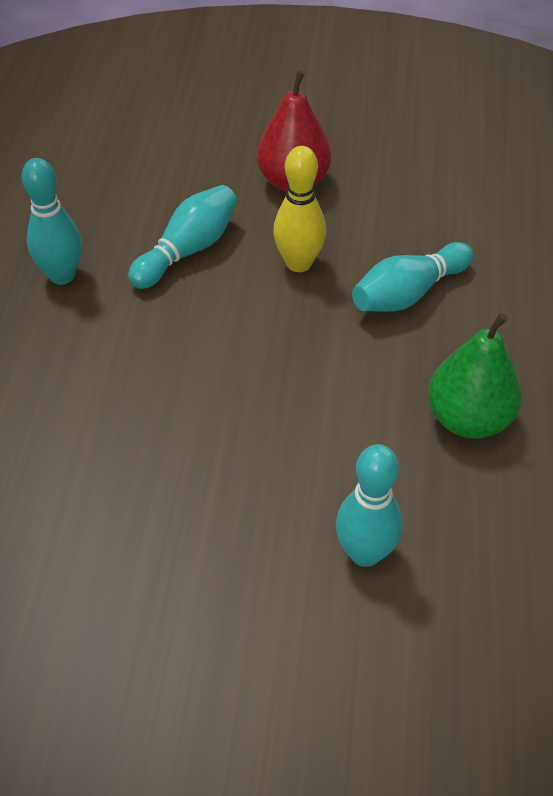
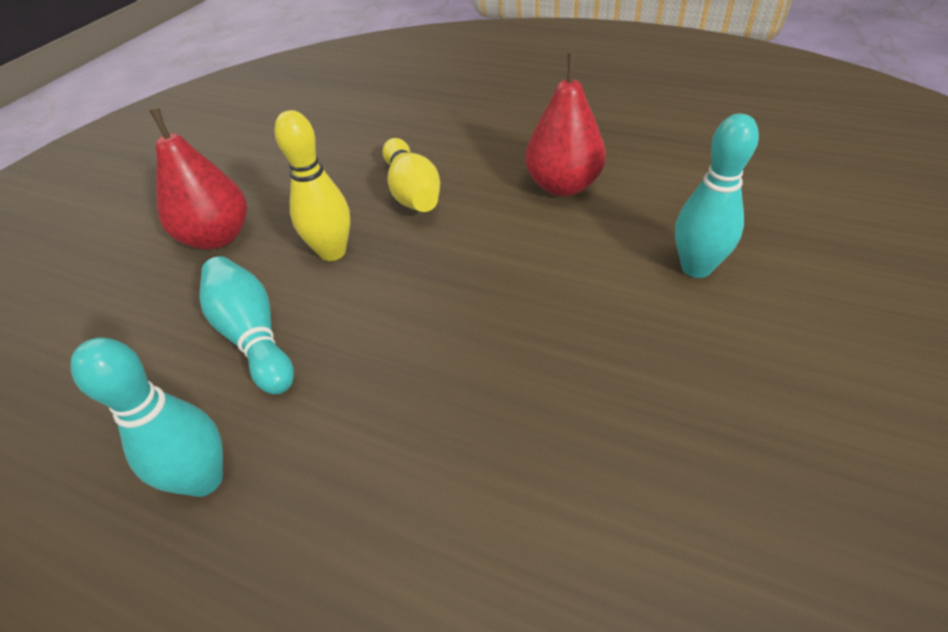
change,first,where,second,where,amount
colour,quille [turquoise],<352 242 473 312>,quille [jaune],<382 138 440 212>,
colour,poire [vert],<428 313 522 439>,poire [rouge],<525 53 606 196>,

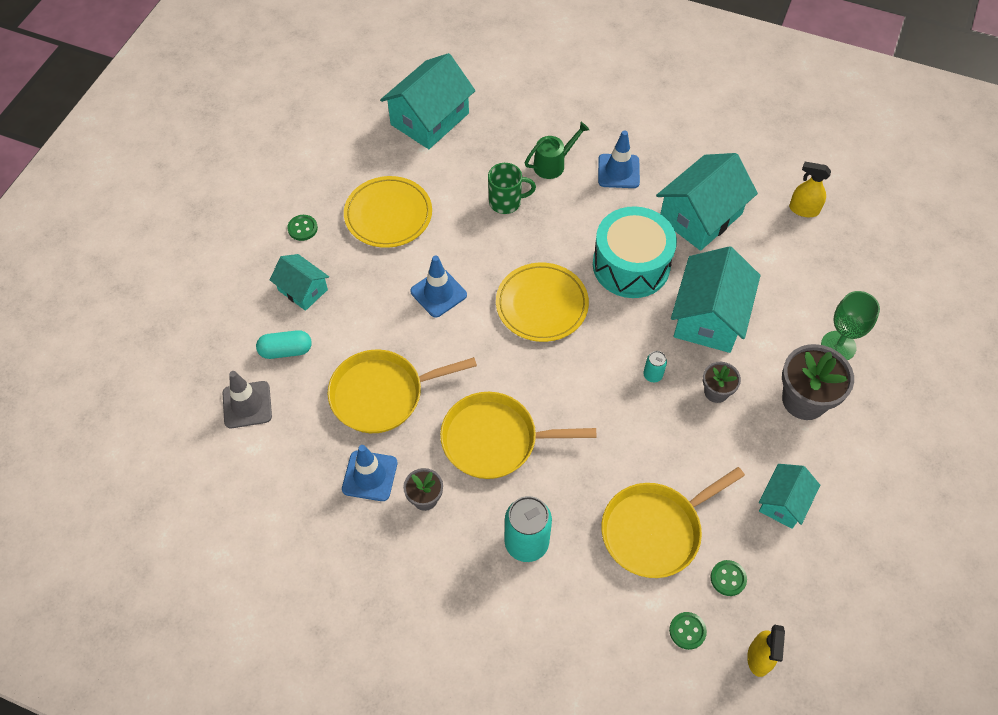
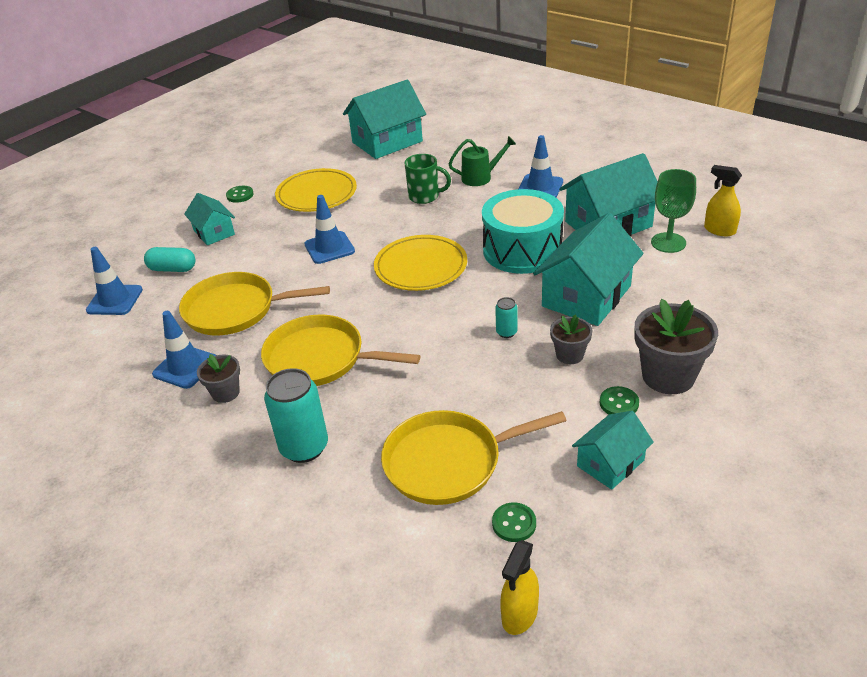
change,first,where,second,where,amount
relocated,verre à pied [vert],<821 291 880 360>,,<651 169 696 253>,
colour,cône de chantier [gris],<223 371 272 428>,cône de chantier [bleu],<86 247 143 315>,
relocated,bouton [vert],<669 612 707 650>,,<600 386 639 414>,

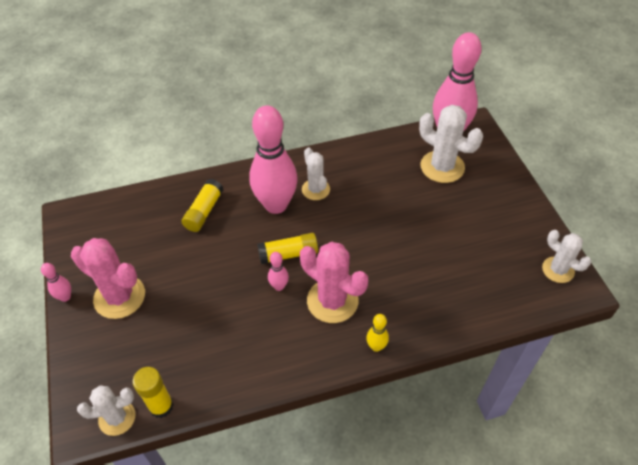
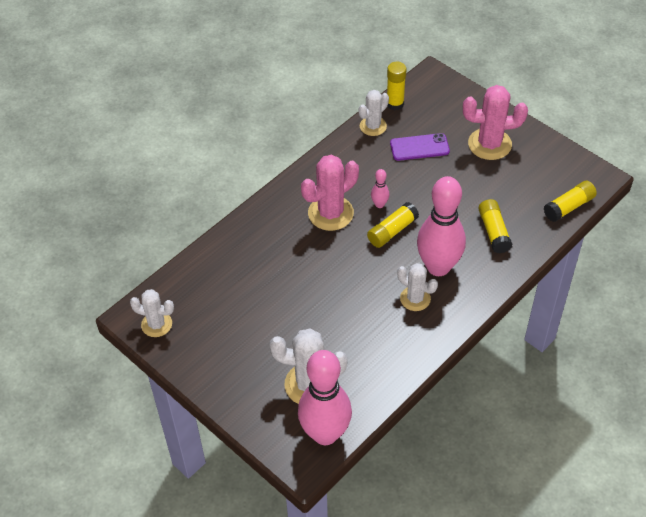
change,first,where,second,where,amount
spun,cactus [rose],<300 242 368 323>,,<301 155 359 231>,45 degrees counterclockwise
missing,quille [rose],<41 263 71 302>,,,
missing,quille [jaune],<366 314 389 352>,,,
relocated,cactus [blanc],<77 385 135 436>,,<359 90 389 136>,
appeared,,,téléphone [violet],<390 133 450 161>,
appeared,,,bâton de colle [jaune],<544 181 597 222>,

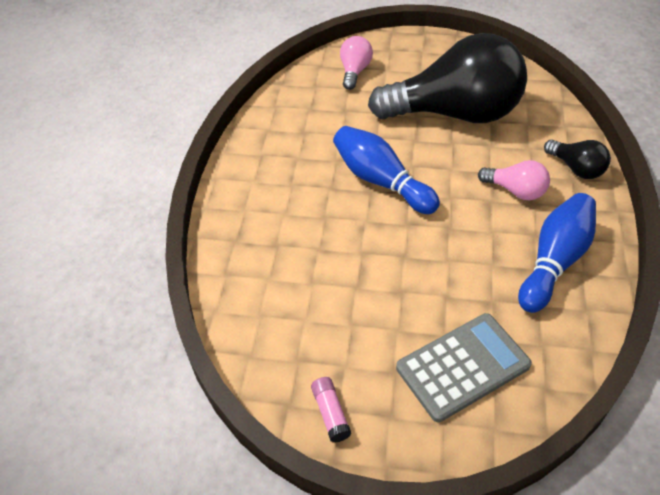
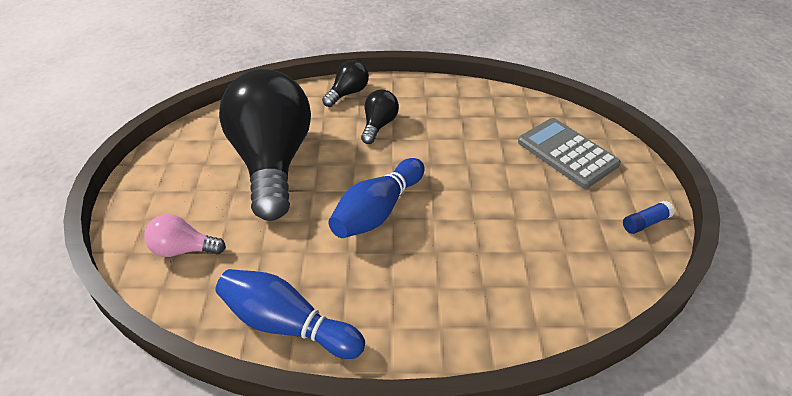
change,first,where,second,where,amount
colour,ampoule [rose],<478 160 550 200>,ampoule [noir],<361 90 399 144>,
relocated,quille [bleu],<518 193 596 313>,,<215 269 365 359>,
colour,bâton de colle [rose],<311 377 351 442>,bâton de colle [bleu],<623 201 674 234>,

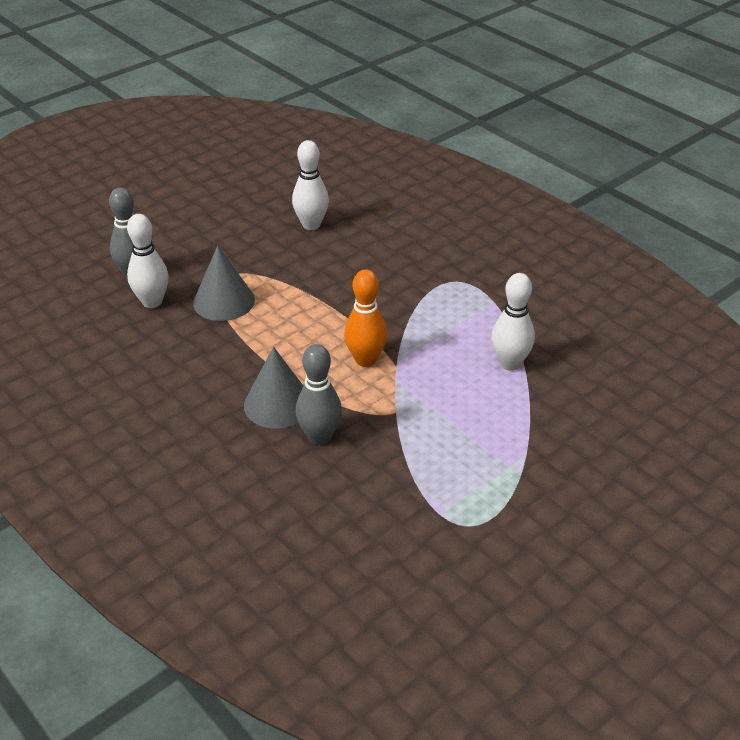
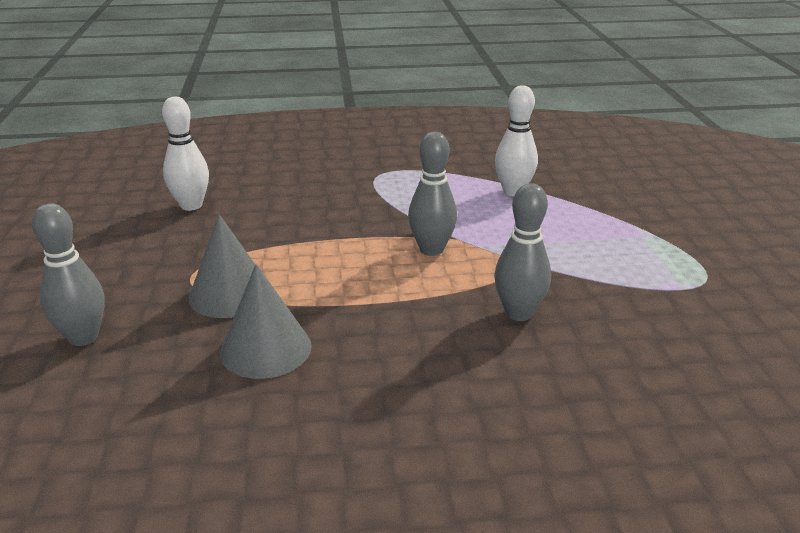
change,first,where,second,where,amount
missing,quille [blanc],<127 214 169 308>,,,
colour,quille [orange],<344 270 387 367>,quille [gris],<408 132 457 256>,
relocated,cône [gris],<244 347 303 429>,,<220 264 312 379>,

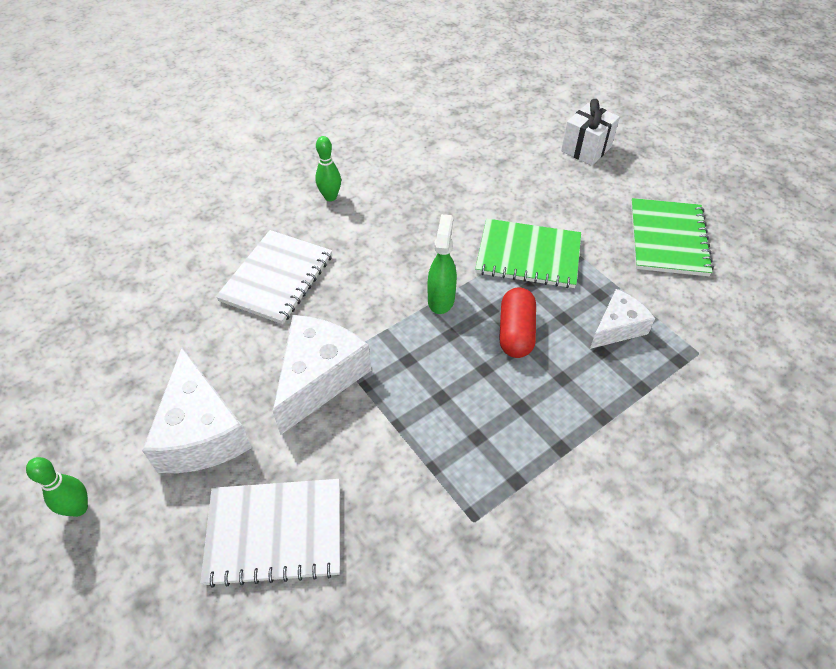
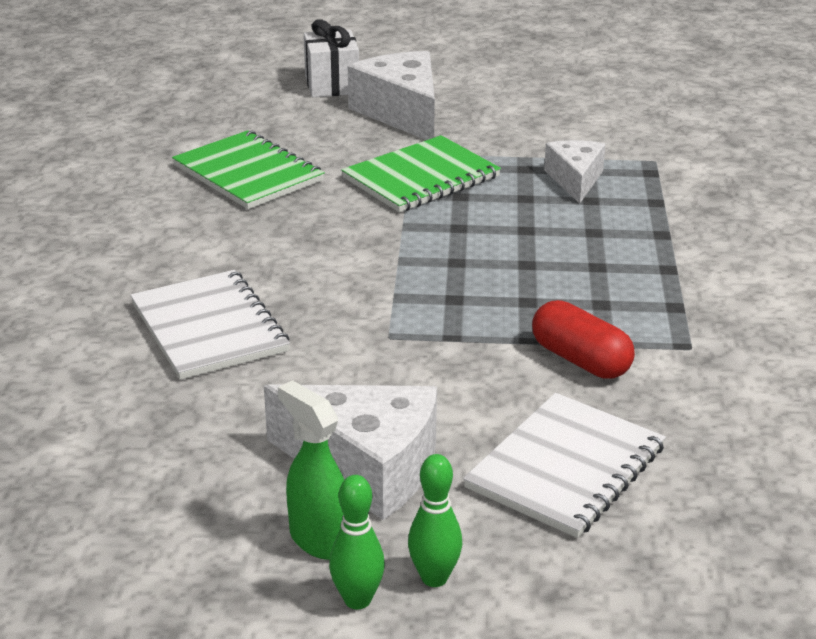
change,first,where,second,where,amount
relocated,quille [vert],<315 136 341 201>,,<408 454 462 587>,
relocated,carnet [vert],<631 198 714 276>,,<172 130 325 209>,
relocated,vaporisateur [vert],<427 214 457 314>,,<278 380 345 560>,
relocated,gélule [rouge],<499 287 536 358>,,<532 300 635 379>,
relocated,fromage [blanc],<273 315 371 435>,,<348 51 435 140>,

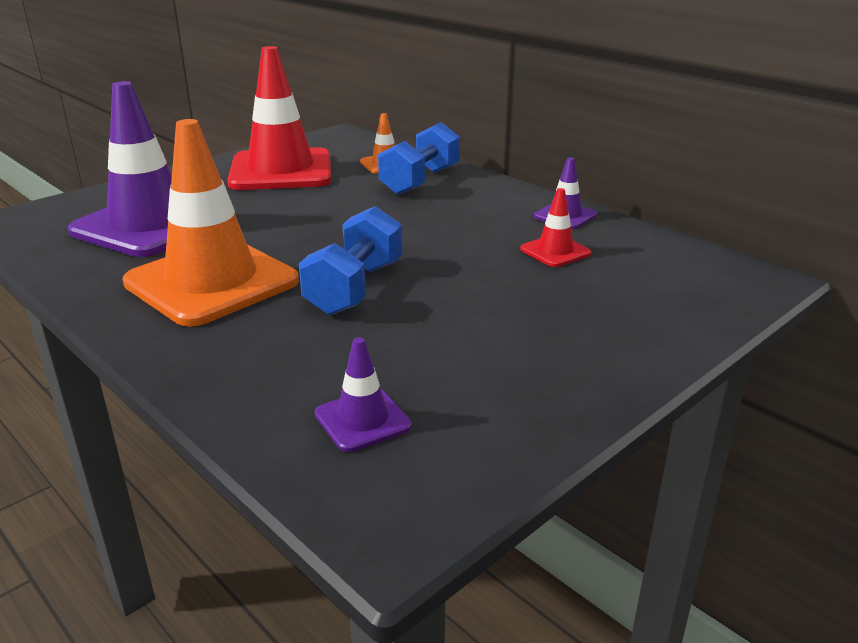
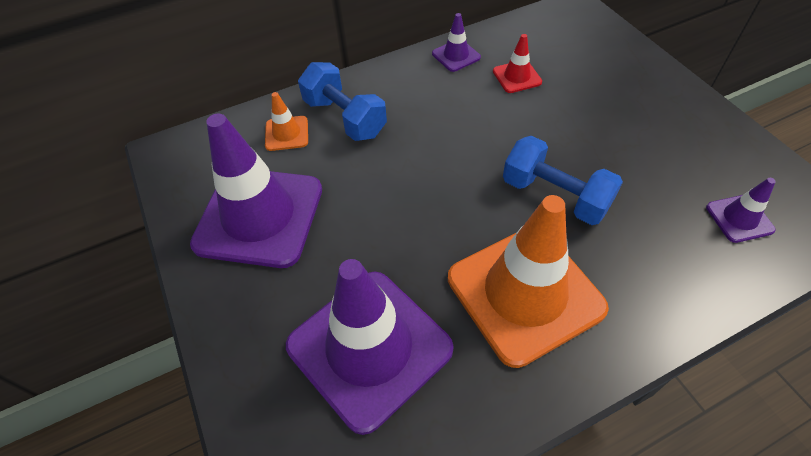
change,first,where,second,where,amount
colour,cône de chantier [rouge],<227 46 331 190>,cône de chantier [violet],<190 114 322 268>,

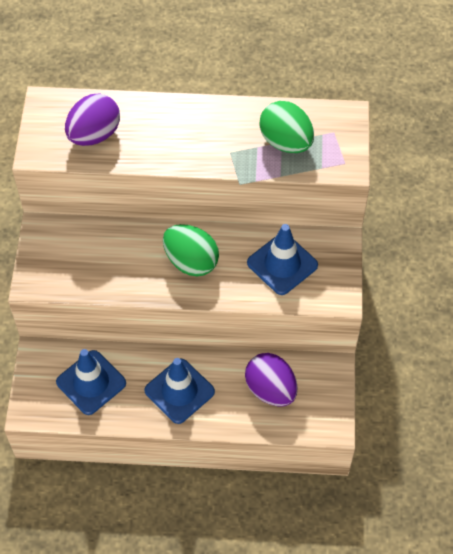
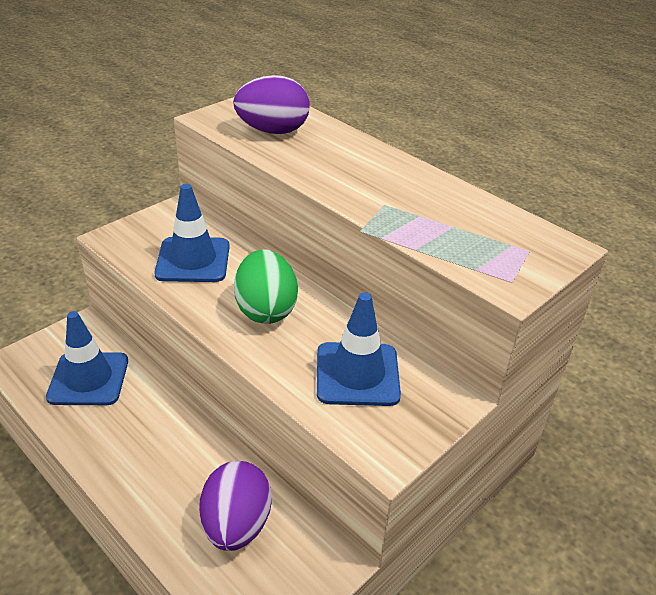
change,first,where,second,where,amount
missing,œuf [vert],<259 101 314 153>,,,
relocated,cône de chantier [bleu],<144 358 215 424>,,<154 184 230 282>,

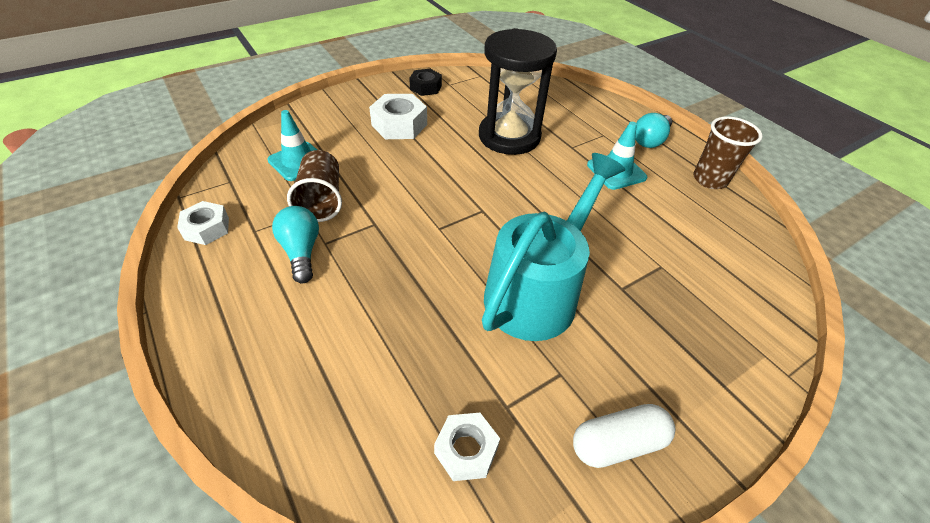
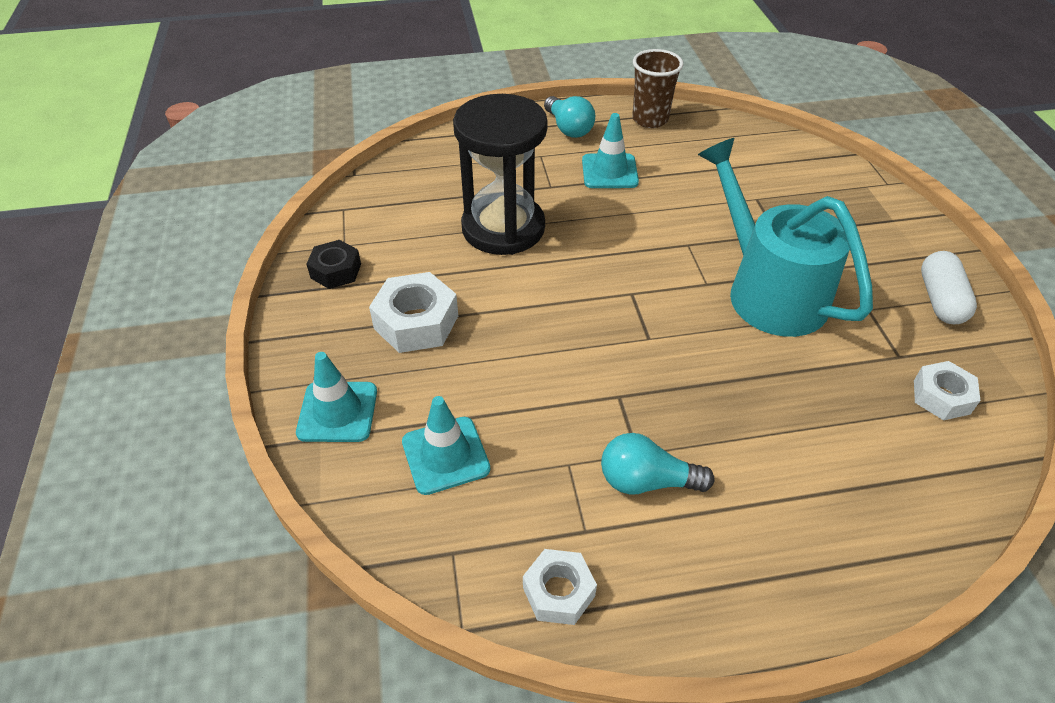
change,first,where,second,where,amount
missing,gobelet [marron],<287 150 342 222>,,,
appeared,,,cône de chantier [turquoise],<296 352 377 442>,

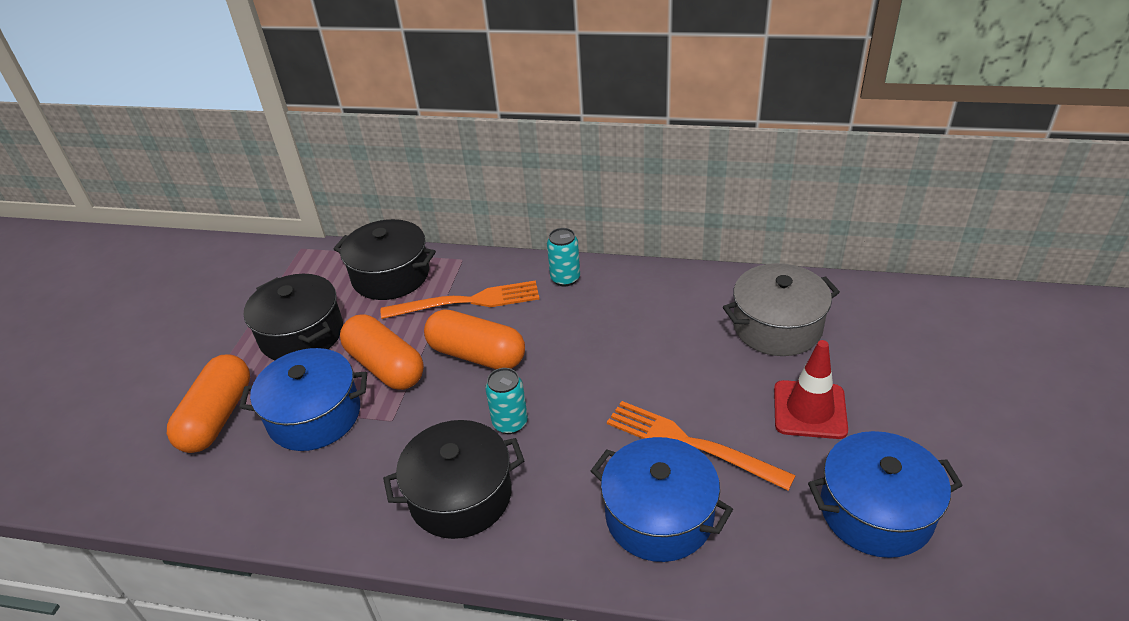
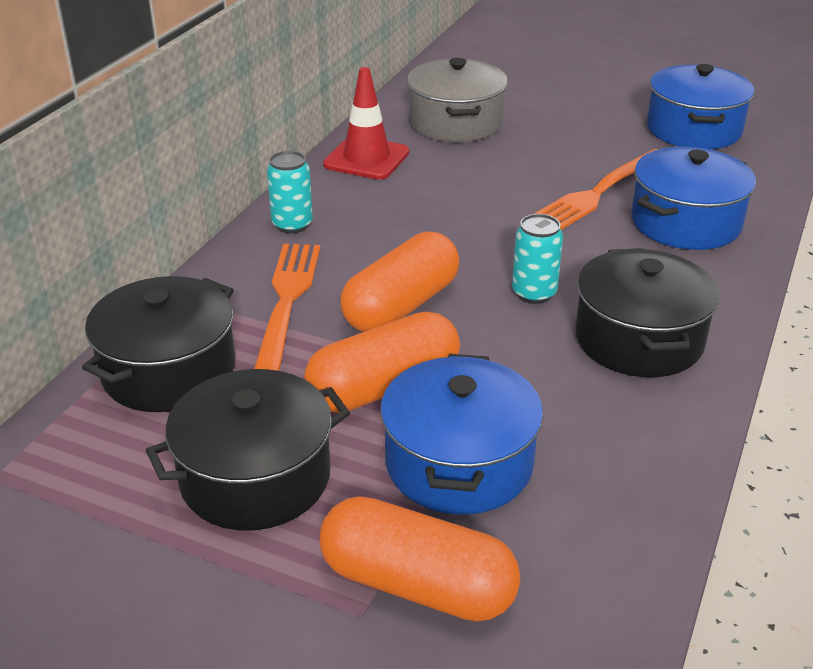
change,first,where,second,where,amount
relocated,cône de chantier [rouge],<774 340 848 439>,,<323 67 409 180>,

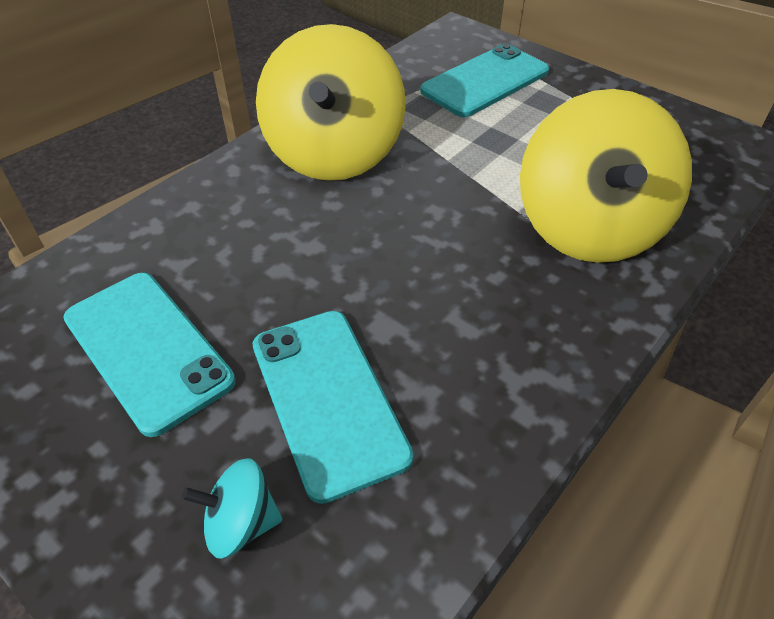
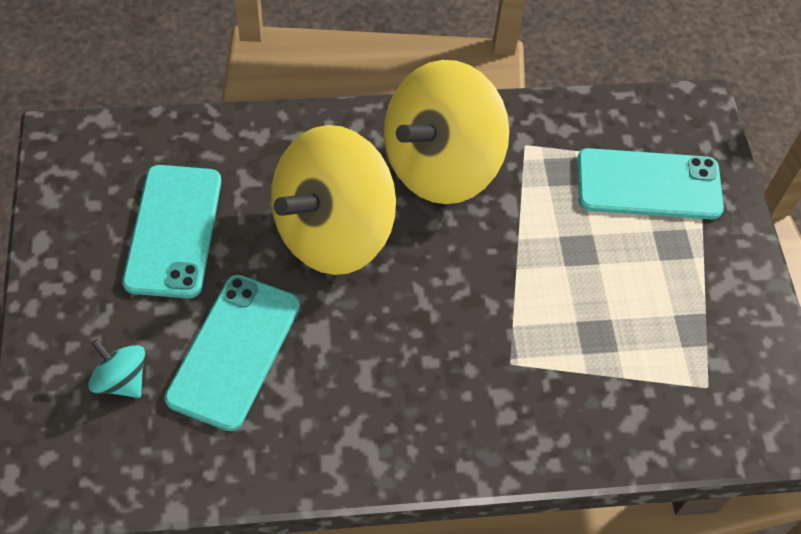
change,first,where,second,where,amount
relocated,toupie [jaune],<520 89 692 263>,,<271 125 396 275>,

